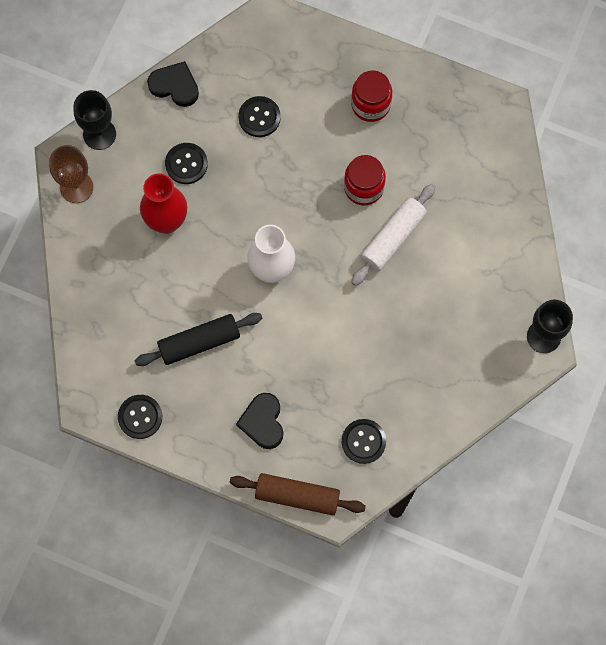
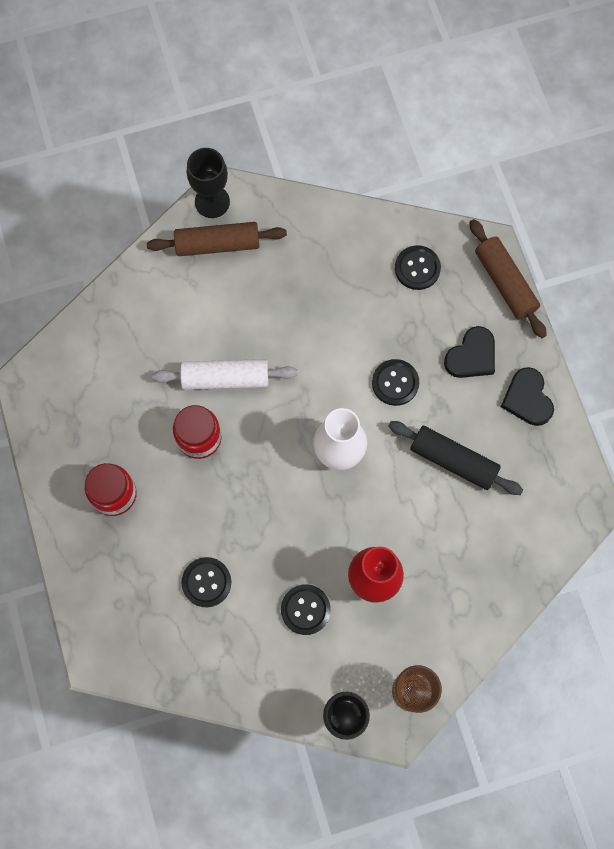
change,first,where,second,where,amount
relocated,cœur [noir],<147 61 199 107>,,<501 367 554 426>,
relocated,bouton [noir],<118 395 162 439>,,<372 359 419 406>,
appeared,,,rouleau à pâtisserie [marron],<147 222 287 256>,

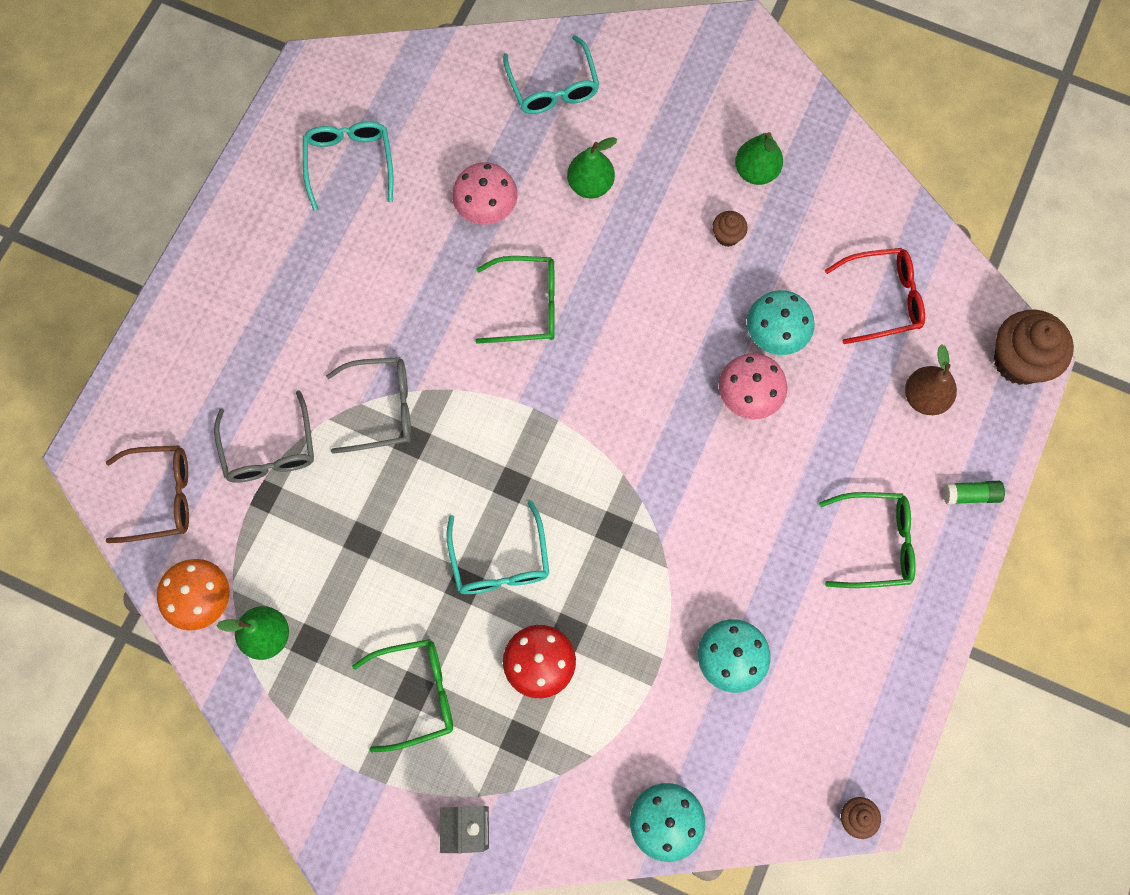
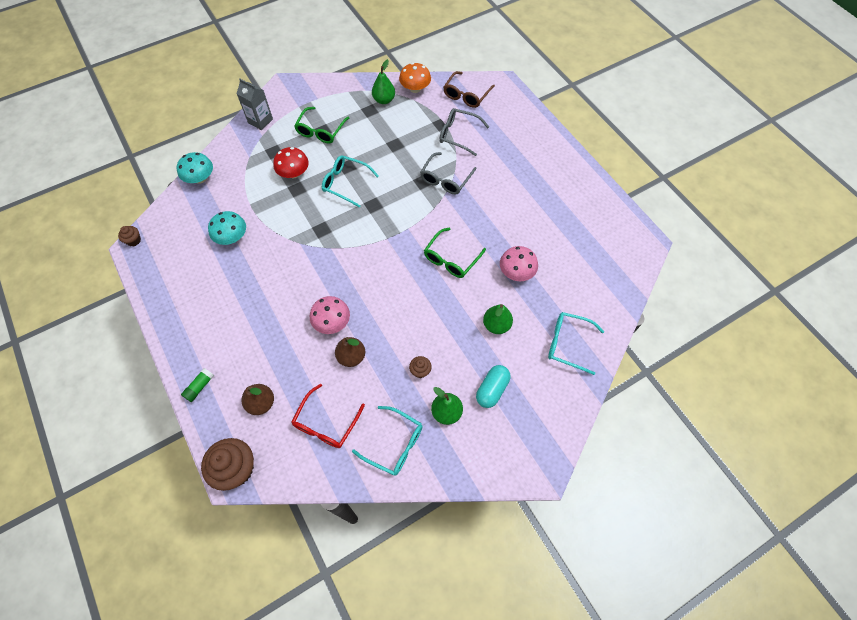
change,first,where,second,where,amount
relocated,lunettes [turquoise],<303 121 393 211>,,<352 406 423 476>,
exchanged,champignon [turquoise],<747 290 814 355>,poire [marron],<335 337 365 367>,
missing,lunettes [vert],<819 492 916 588>,,,
appeared,,,gélule [turquoise],<476 365 510 408>,

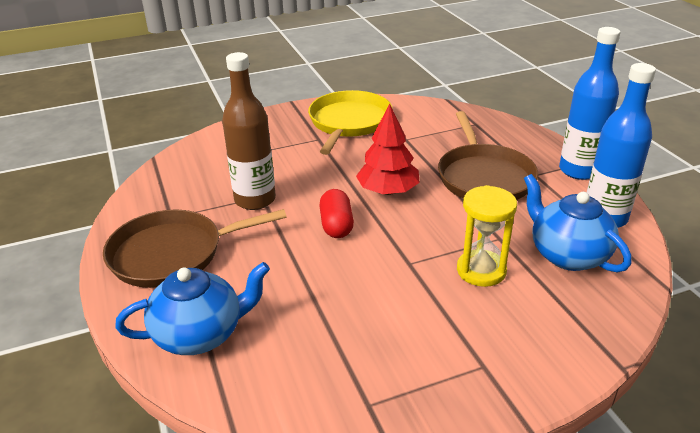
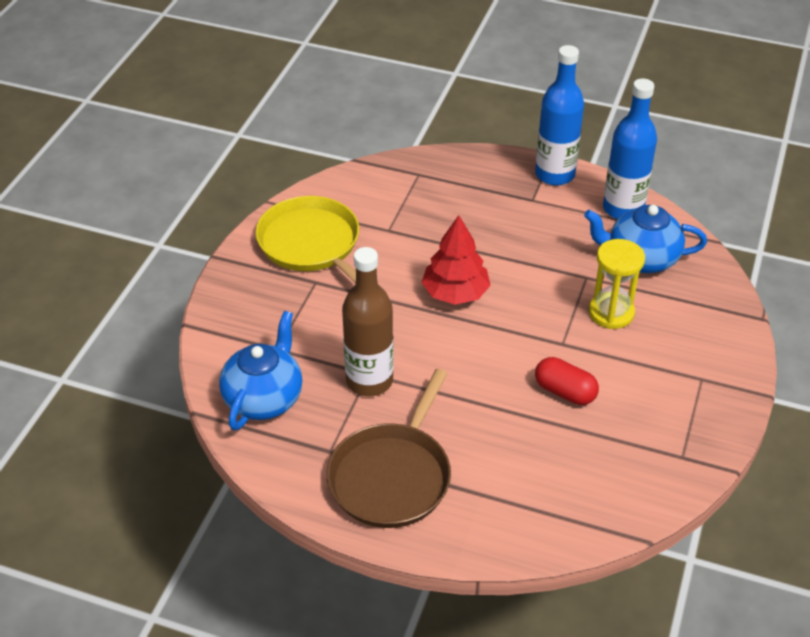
change,first,where,second,where,amount
missing,poêle [marron],<438 111 538 200>,,,
relocated,gélule [rouge],<319 189 354 238>,,<535 357 599 405>,
relocated,théière [bleu],<115 262 270 355>,,<219 311 302 430>,

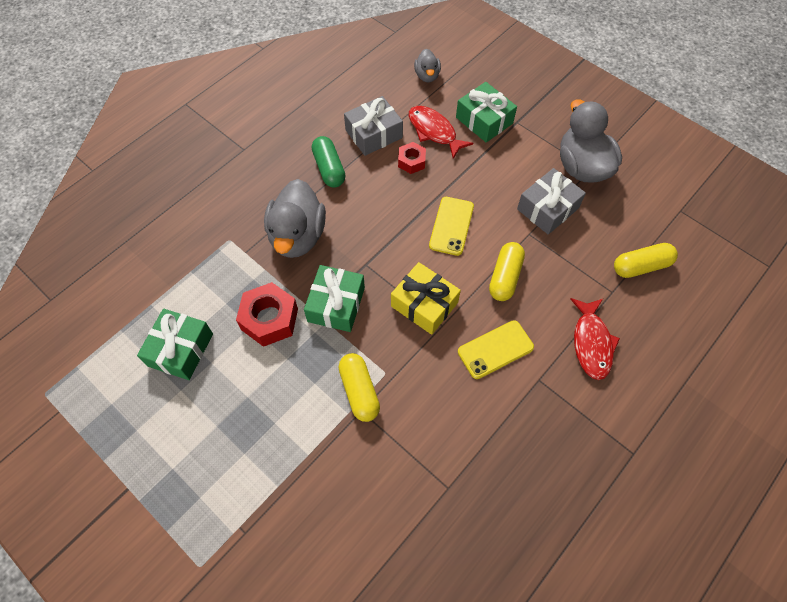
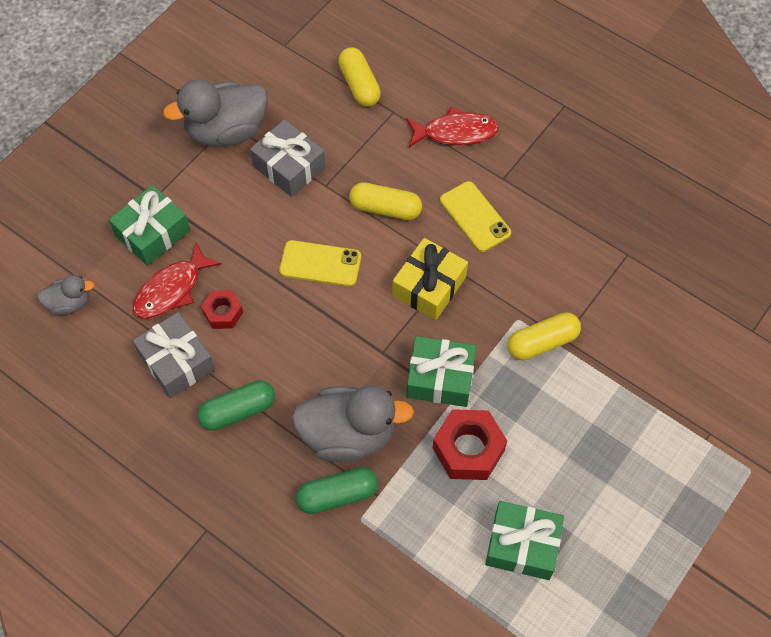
change,first,where,second,where,amount
appeared,,,gélule [vert],<296 467 378 514>,

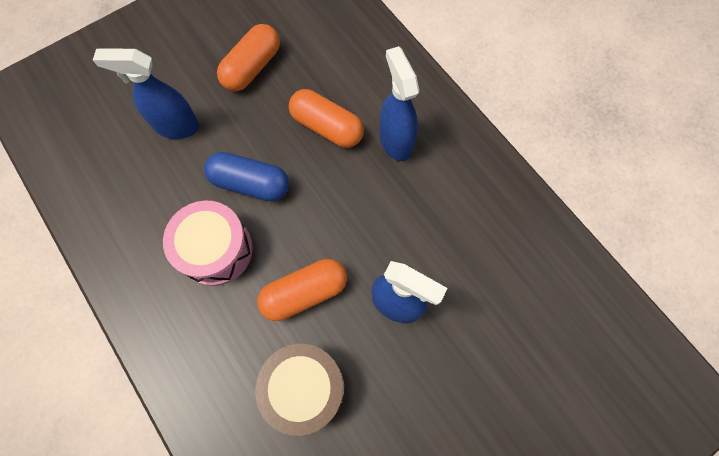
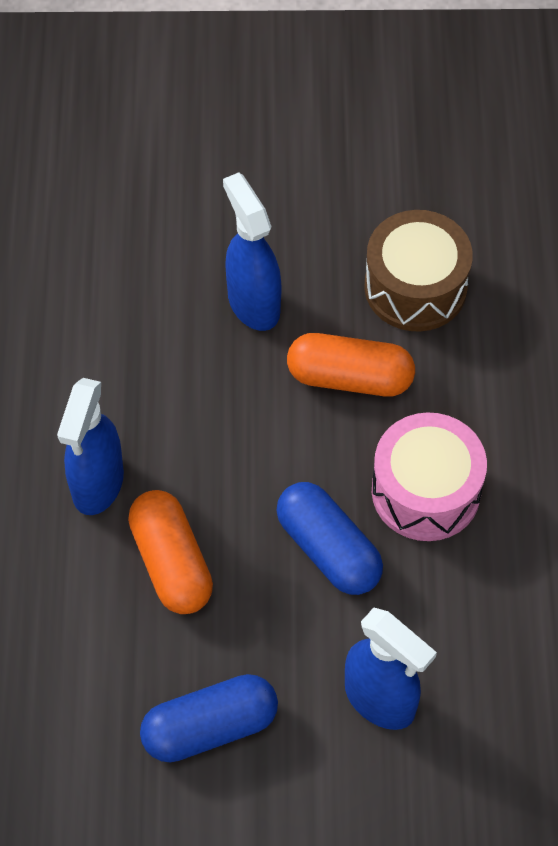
change,first,where,second,where,amount
colour,gélule [orange],<217 24 280 91>,gélule [bleu],<140 674 278 762>,

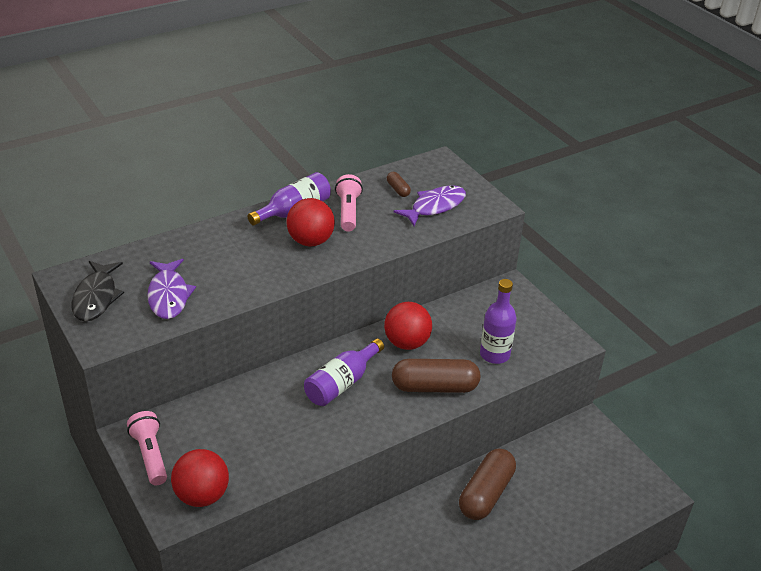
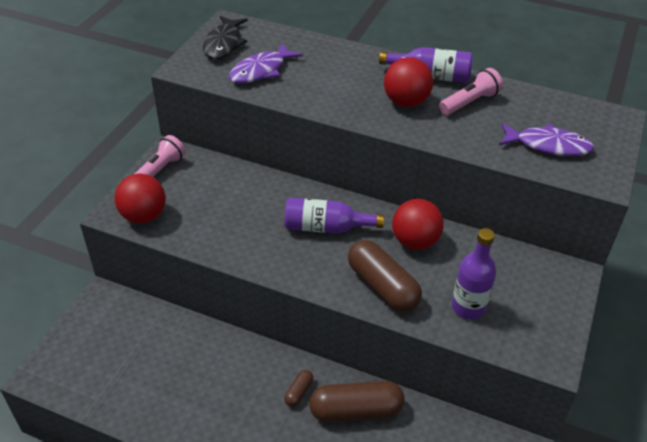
change,first,where,second,where,amount
relocated,gélule [marron],<387 172 411 197>,,<284 370 313 407>,
spun,poisson [noir],<71 261 124 322>,,<203 16 248 60>,45 degrees counterclockwise

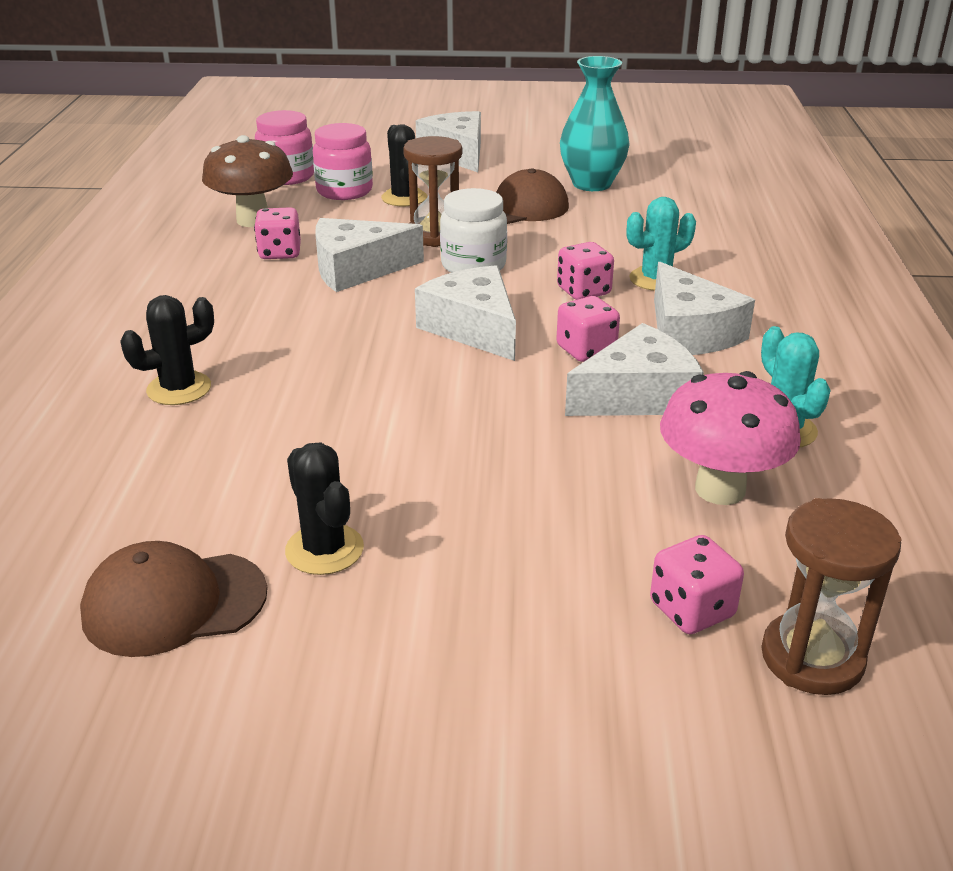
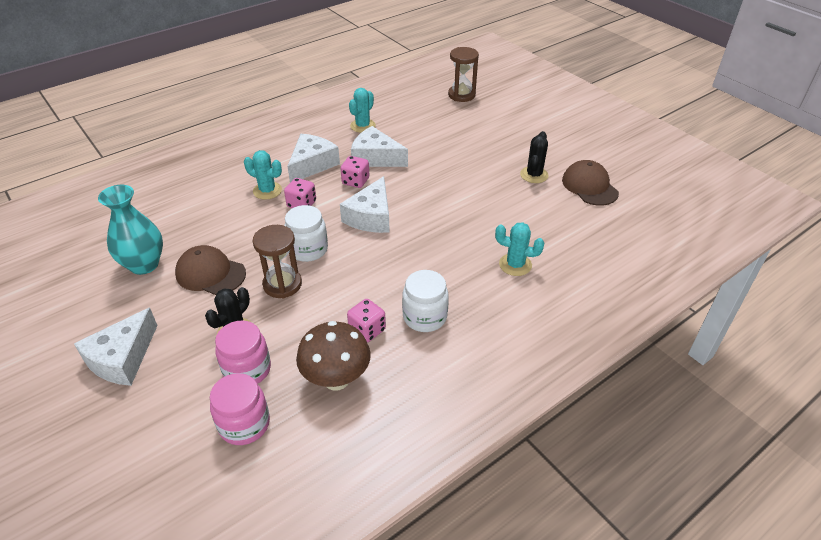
change,first,where,second,where,amount
missing,fromage [blanc],<315 218 424 292>,,,
colour,cactus [noir],<120 295 214 405>,cactus [turquoise],<495 222 544 276>,
missing,champignon [rose],<660 371 801 505>,,,
missing,dé [rose],<650 535 744 634>,,,
spun,casquette [marron],<80 541 267 657>,,<562 160 619 206>,150 degrees counterclockwise
appeared,,,bocal [blanc],<402 270 449 332>,

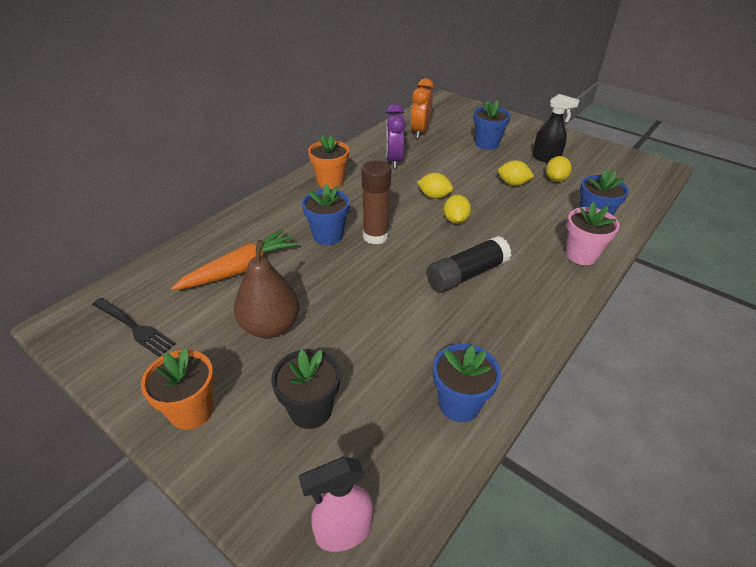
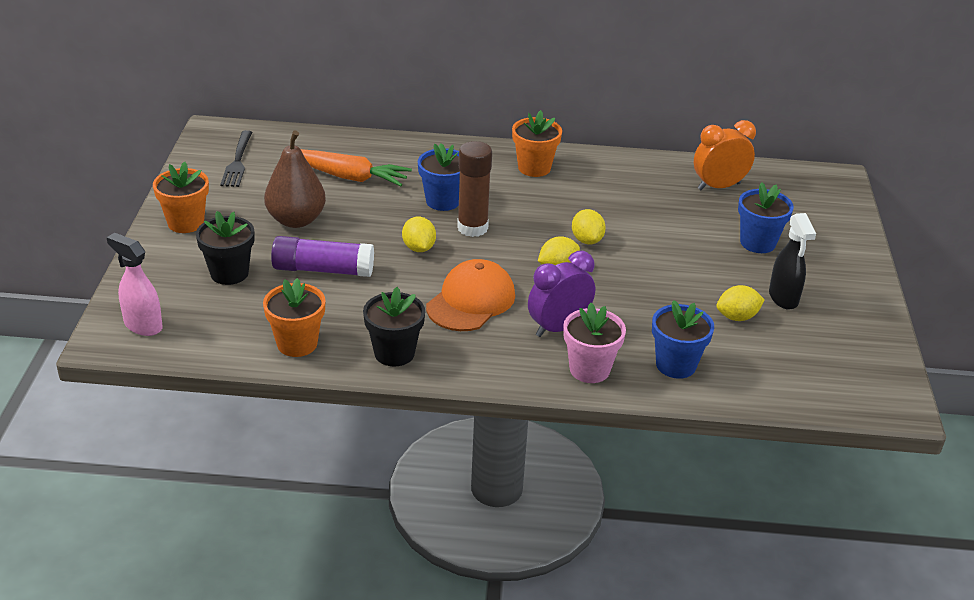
change,first,where,second,where,amount
relocated,réveil [violet],<386 103 406 169>,,<528 251 595 337>,
relocated,citron [jaune],<498 160 534 186>,,<402 217 436 252>,
exchanged,bâton de colle [noir],<427 236 511 293>,casquette [orange],<426 259 515 331>,
colour,pot de fleurs [bleu],<433 344 501 422>,pot de fleurs [orange],<263 278 325 357>,
appeared,,,bâton de colle [violet],<271 236 374 277>,
appeared,,,pot de fleurs [noir],<363 287 425 367>,

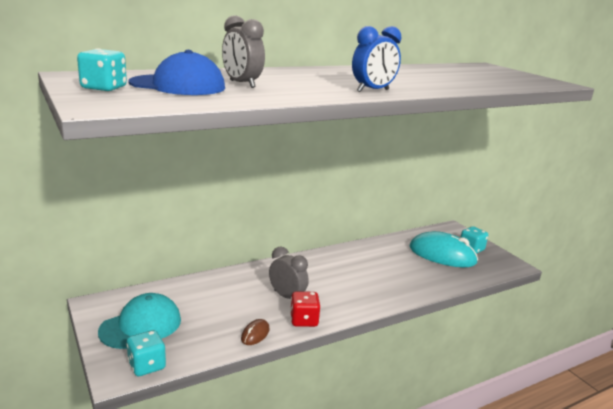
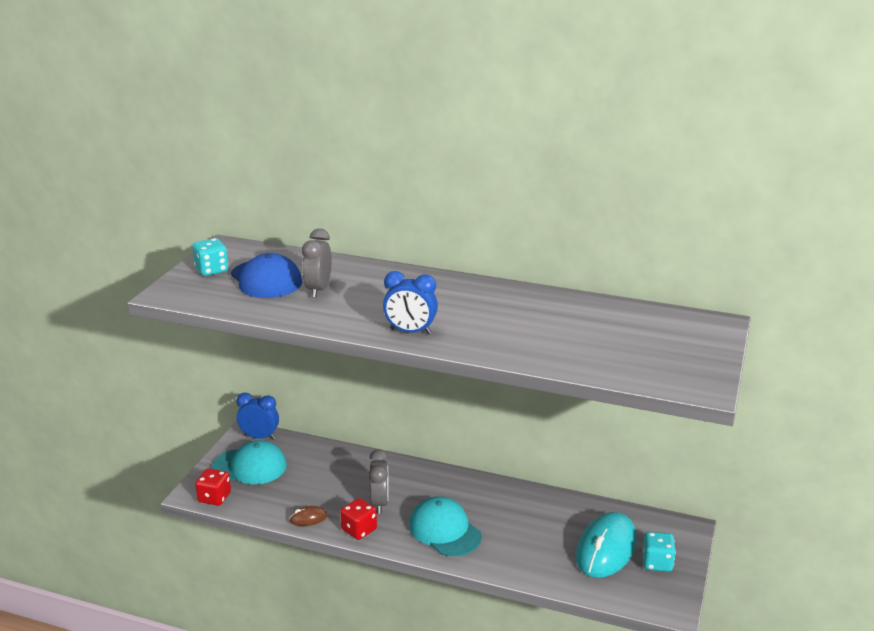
change,first,where,second,where,amount
spun,souris [turquoise],<409 231 478 267>,,<576 512 637 578>,45 degrees clockwise
colour,dé [turquoise],<127 330 166 376>,dé [rouge],<195 468 231 506>,
appeared,,,réveil [bleu],<237 393 279 440>,
appeared,,,casquette [turquoise],<409 496 482 556>,

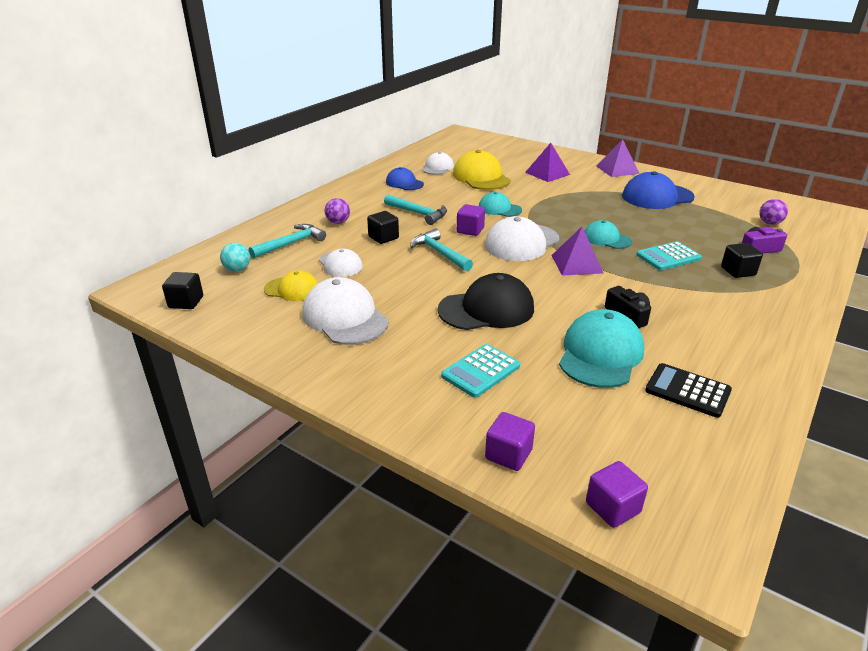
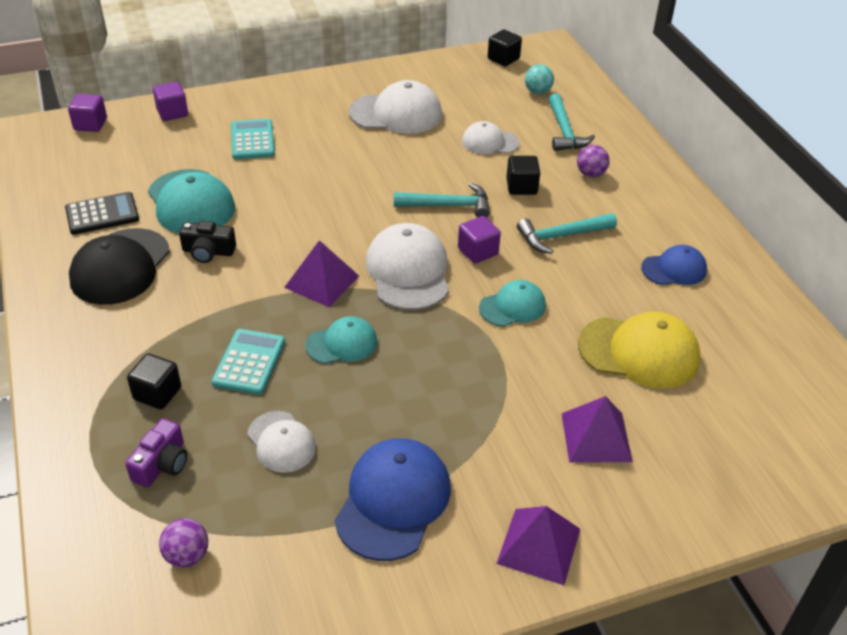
change,first,where,second,where,amount
relocated,casquette [blanc],<422 152 454 175>,,<247 411 316 473>,
missing,casquette [jaune],<264 270 318 301>,,,
relocated,casquette [noir],<438 273 534 330>,,<69 228 170 305>,

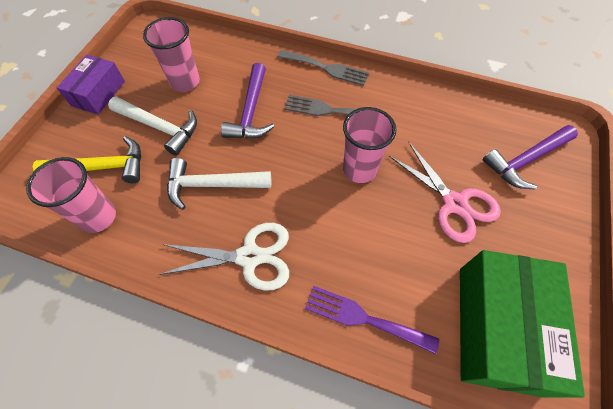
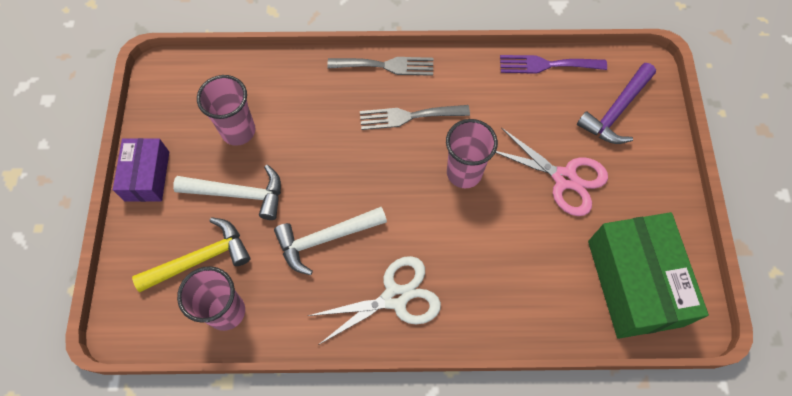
change,first,where,second,where,amount
missing,marteau [violet],<221 63 274 139>,,,
relocated,fourchette [violet],<305 286 439 354>,,<500 55 607 74>,

